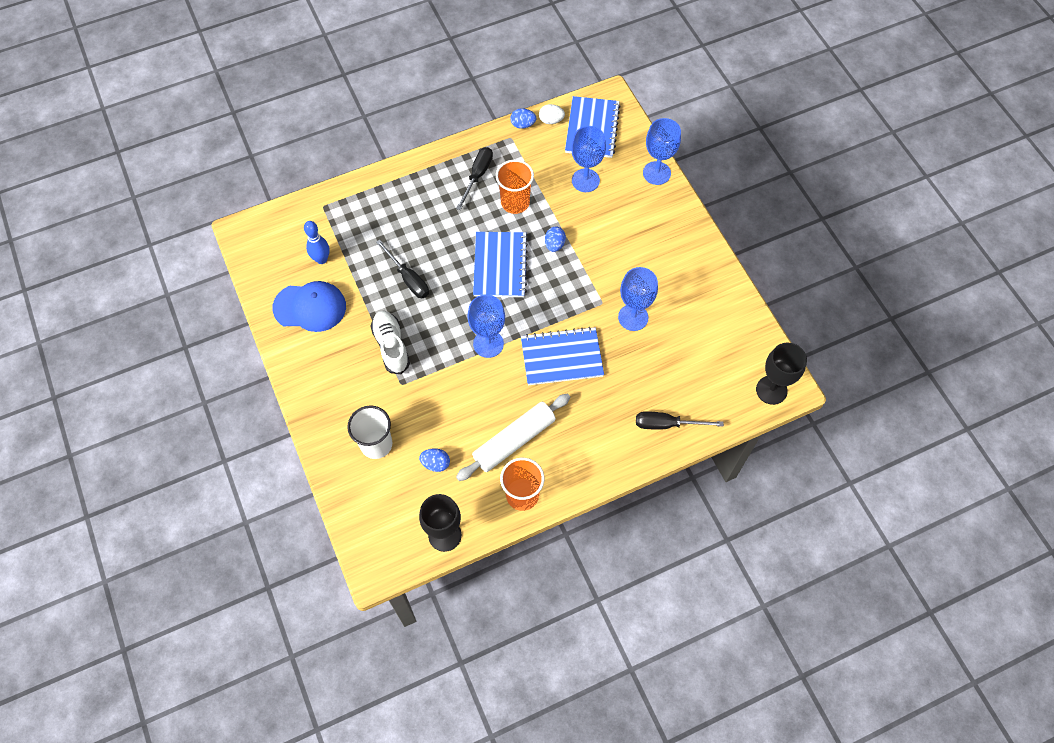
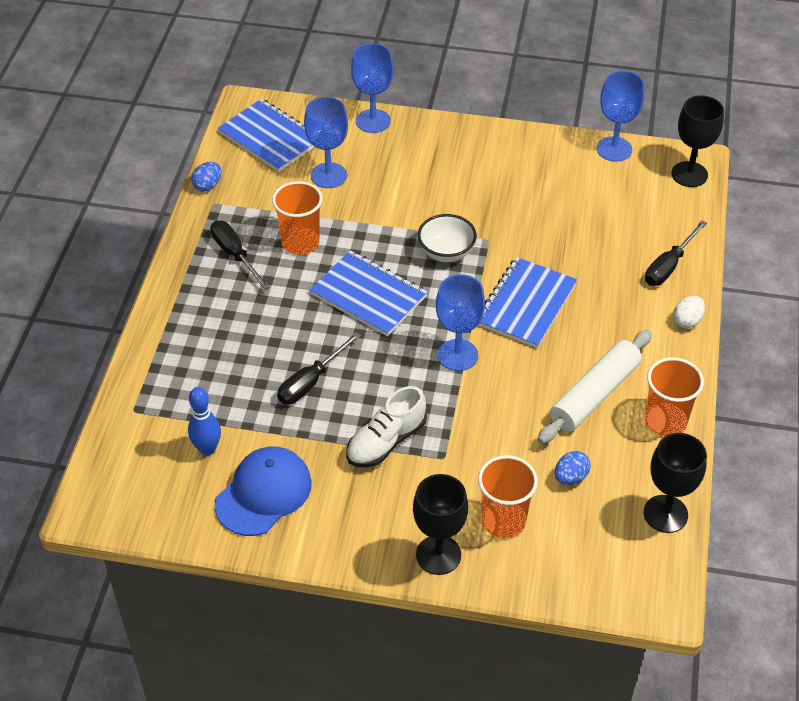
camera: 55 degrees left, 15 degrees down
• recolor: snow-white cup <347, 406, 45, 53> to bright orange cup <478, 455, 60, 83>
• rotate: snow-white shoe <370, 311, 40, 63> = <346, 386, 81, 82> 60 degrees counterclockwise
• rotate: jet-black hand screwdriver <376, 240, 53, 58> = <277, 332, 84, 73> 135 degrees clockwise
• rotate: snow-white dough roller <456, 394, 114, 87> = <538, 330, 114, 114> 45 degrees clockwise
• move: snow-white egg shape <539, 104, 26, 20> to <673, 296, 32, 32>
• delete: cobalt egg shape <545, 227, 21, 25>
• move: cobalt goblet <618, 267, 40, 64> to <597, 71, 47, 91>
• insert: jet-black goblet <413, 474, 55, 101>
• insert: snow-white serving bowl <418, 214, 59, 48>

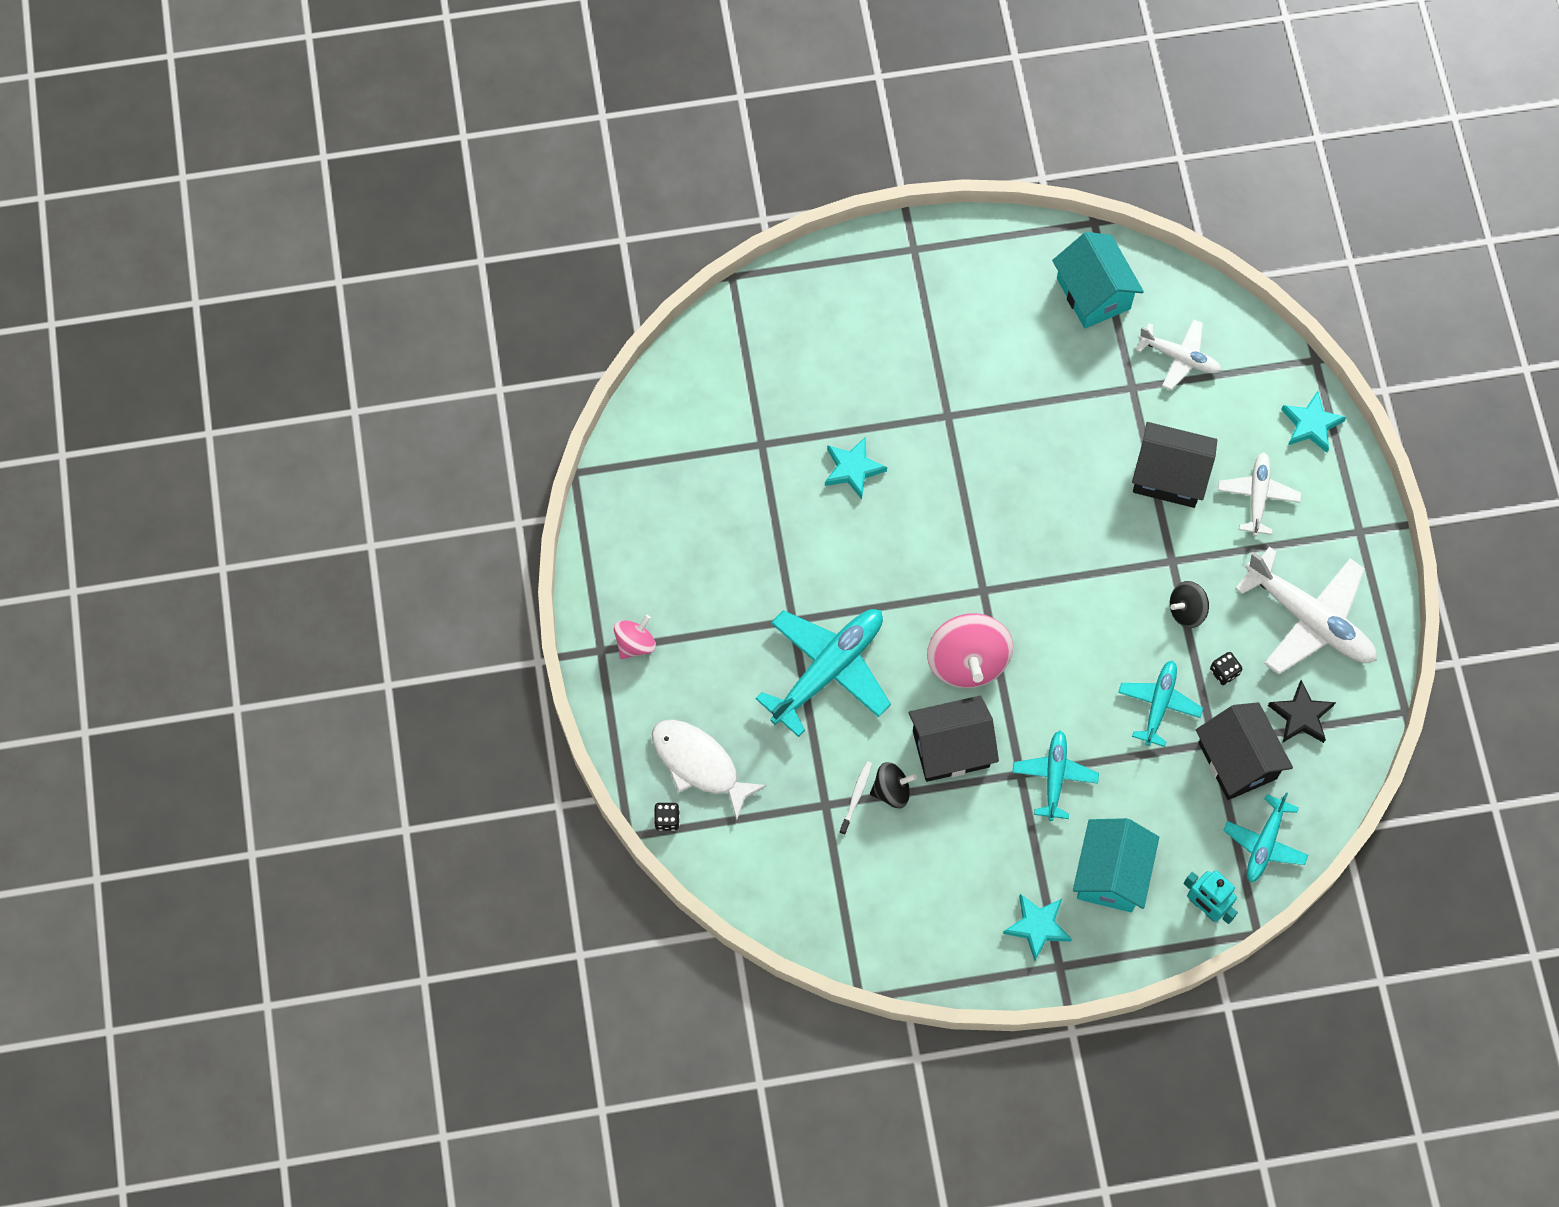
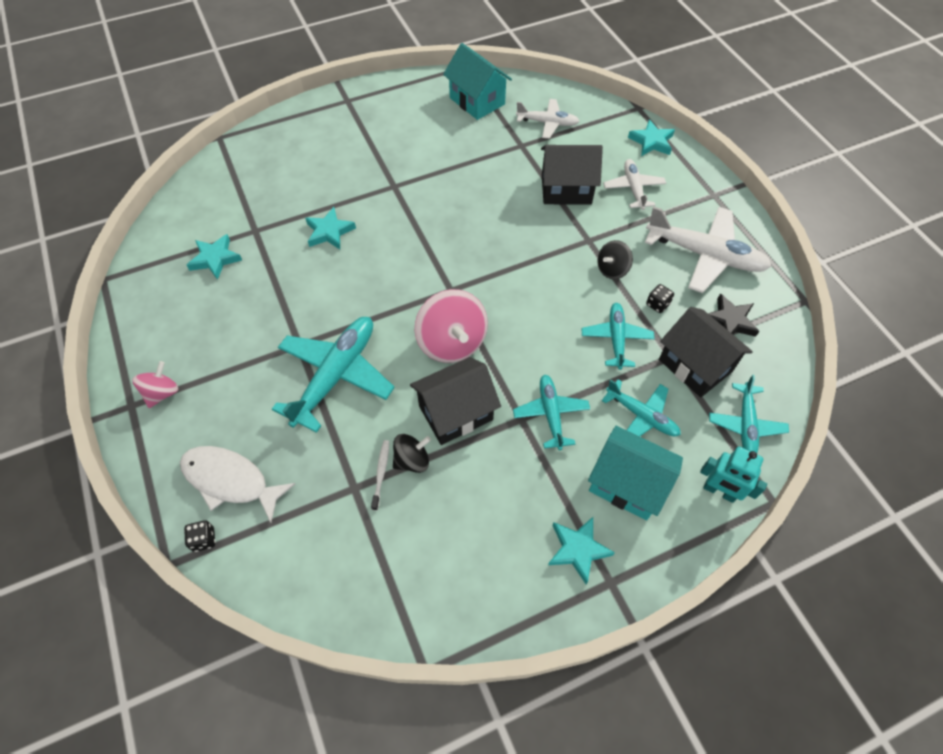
camera: 15 degrees left, 10 degrees down
• rotate: turquoise cottage <1073, 818, 86, 94> = <588, 426, 95, 94> 60 degrees counterclockwise
• insert: turquoise five-pointed star <187, 234, 55, 46>
• insert: turquoise plane <602, 379, 79, 58>

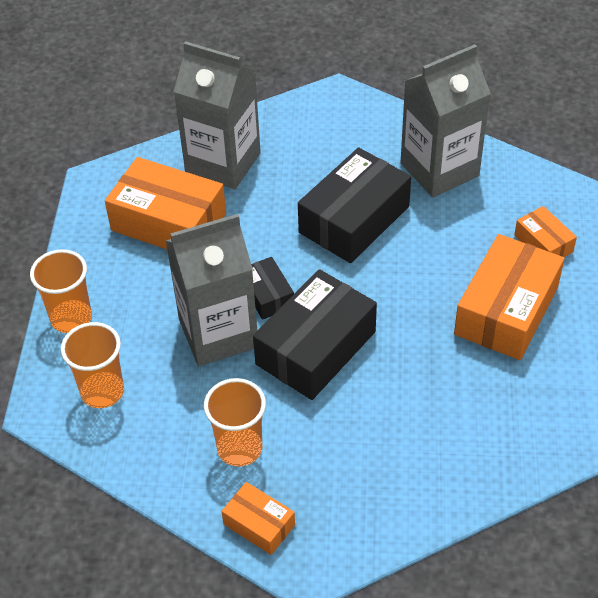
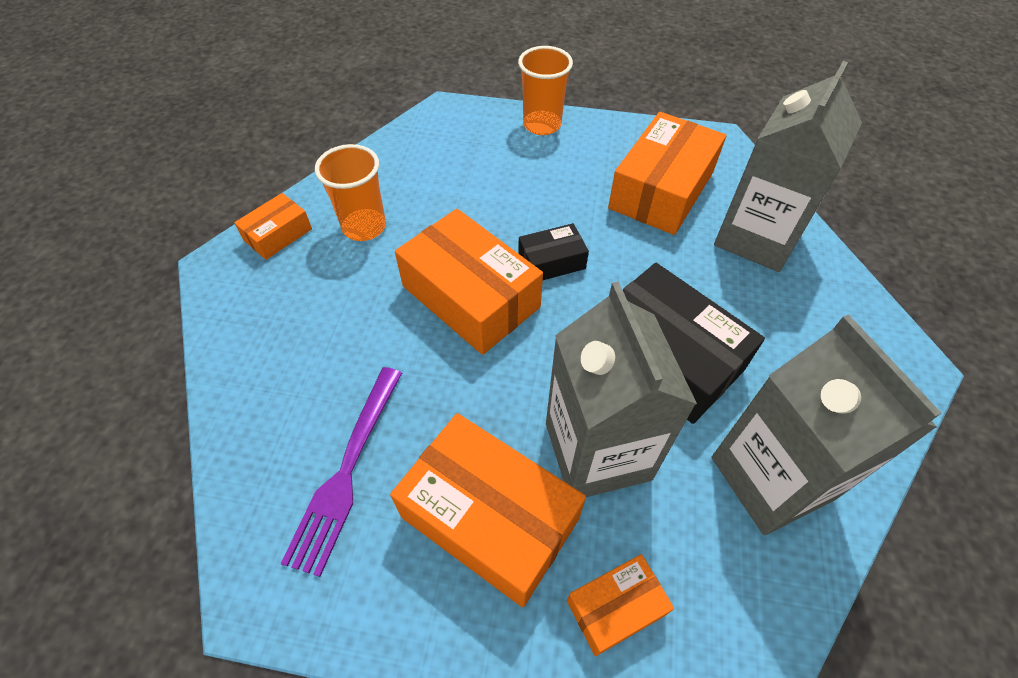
camera: 95 degrees right, 5 degrees up
• delete: bright orange cup <61, 322, 63, 86>
• move: ash-grey juice carton <166, 214, 91, 152> to <546, 281, 151, 216>
• recolor: jet-black box <253, 269, 124, 131> to bright orange box <395, 209, 148, 146>
• insert: violet dinner fork <281, 367, 121, 210>

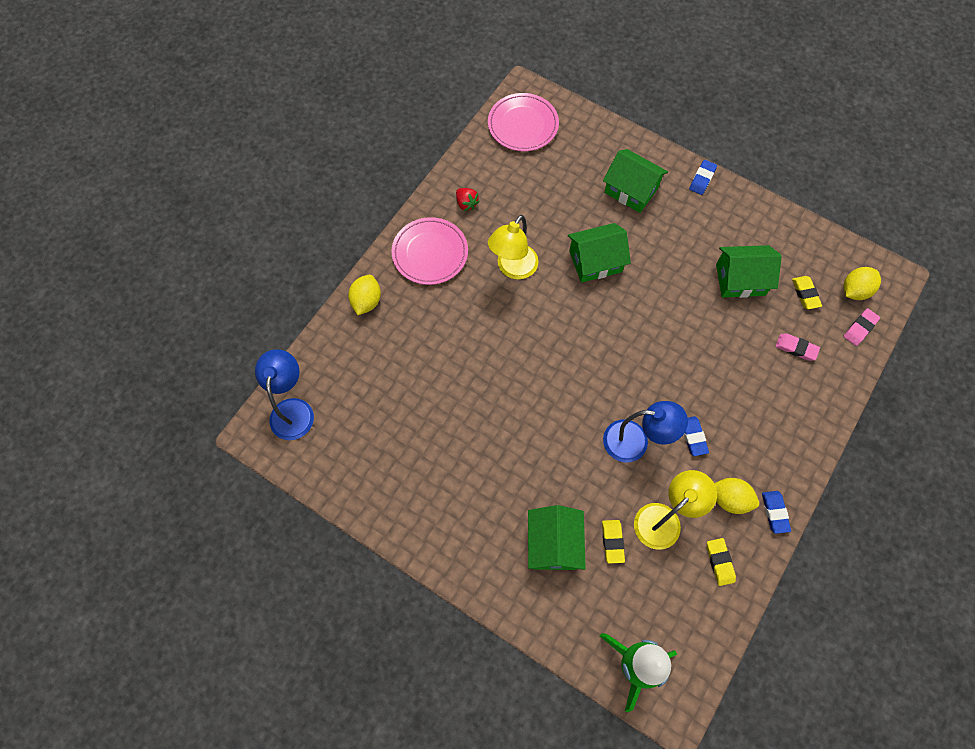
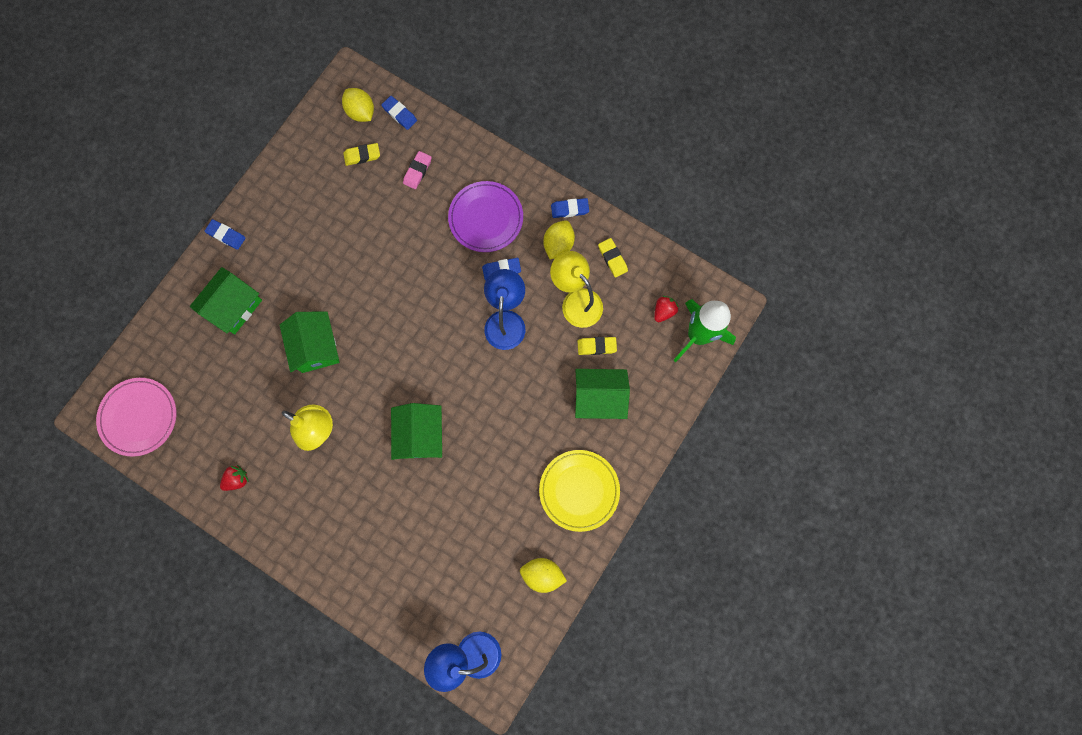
camera: 90 degrees left, 10 degrees up
• move: golden toy lemon <348, 275, 33, 40> to <520, 558, 47, 35>
• delete: rose-pink flat dish <391, 217, 77, 68>
• rotate: golden gum eraser <707, 538, 29, 48> = <598, 238, 30, 39> 75 degrees clockwise
• move: green cottage <716, 245, 66, 53> to <391, 403, 51, 57>
• recolor: rose-pink gum eraser <844, 308, 36, 38> to cobalt gum eraser <381, 96, 36, 34>
• insert: violet flat dish <448, 181, 75, 71>
• insert: golden flat dish <539, 450, 81, 82>
• insert: red strawberry <654, 296, 25, 26>

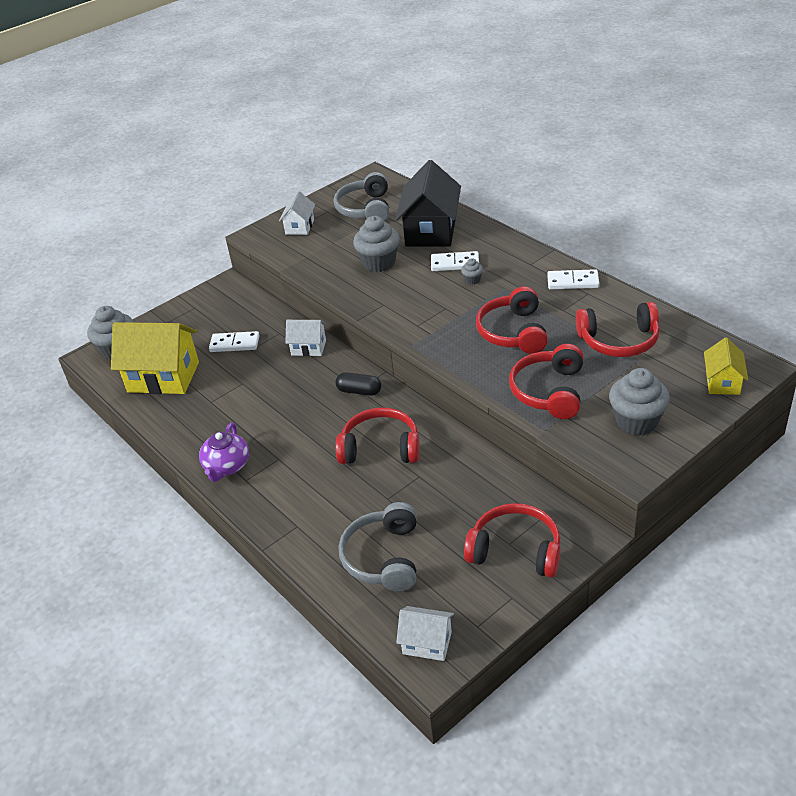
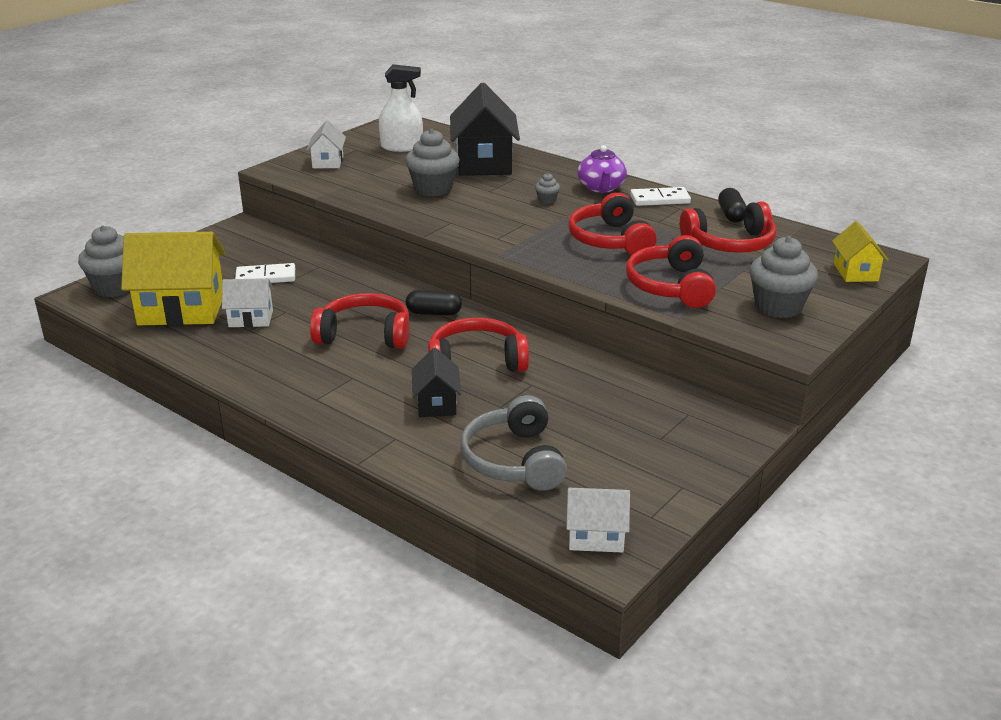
camera: 15 degrees left, 10 degrees down
• move: violet teapot <199, 423, 50, 59> to <577, 145, 50, 48>
• move: snow-white cottage <285, 320, 41, 36> to <222, 278, 52, 49>
• replace: ash-grey headset <334, 172, 55, 49> to snow-white spray cleaner <379, 64, 44, 88>
• delete: snow-white domino piece <431, 251, 48, 20>
• move: red headset <464, 503, 97, 75> to <310, 293, 100, 56>
• insert: jet-black cottage <412, 348, 49, 69>
• insert: jet-black pill <718, 188, 28, 35>

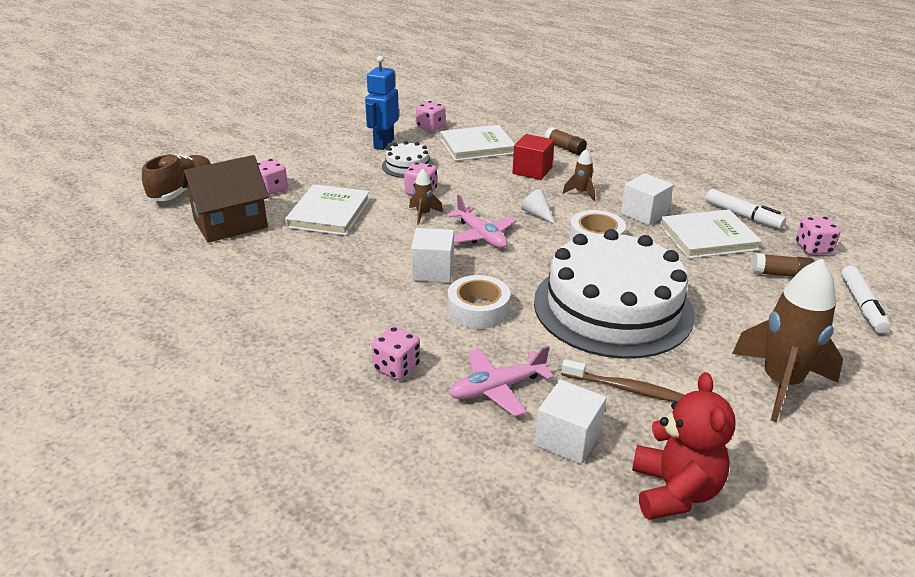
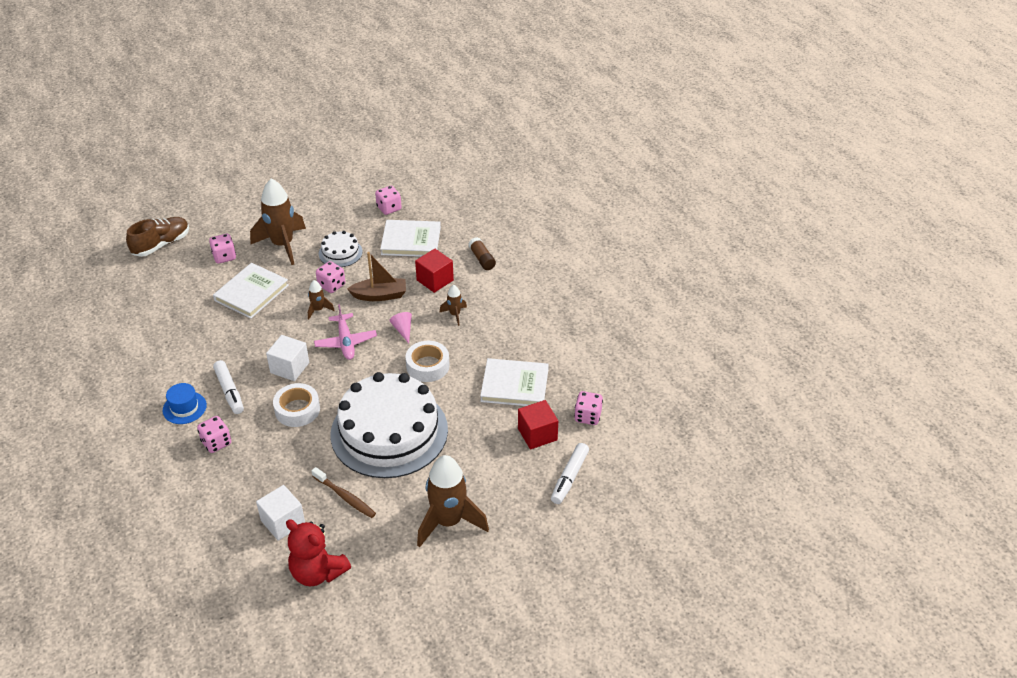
camera: 20 degrees right, 10 degrees up
• delete: russet cottage <182, 155, 87, 88>
• delete: cobalt toy robot <365, 56, 34, 94>
• delete: rose-pink plane <449, 346, 105, 71>
• recolor: snow-white cone <521, 189, 34, 35> to rose-pink cone <389, 312, 23, 31>
• delete: snow-white solid cube <621, 173, 52, 53>
• rotate: red teddy <632, 372, 104, 148> = <286, 519, 65, 67> 105 degrees clockwise
• move: snow-white marker pen <705, 189, 81, 40> to <213, 360, 31, 54>
• replace: russet glue stick <752, 253, 63, 24> to red solid cube <518, 400, 40, 49>
• insert: cobalt hat <163, 383, 44, 41>
• insert: russet rocket <250, 179, 56, 86>
• insert: russet boat <347, 252, 59, 49>

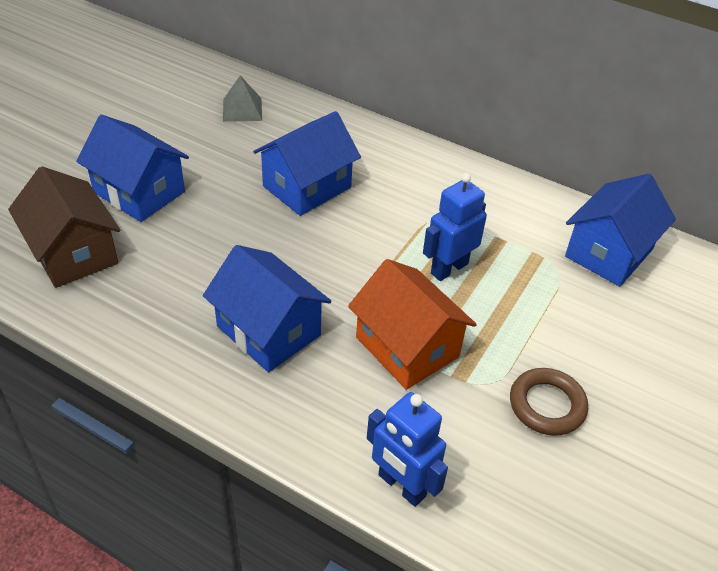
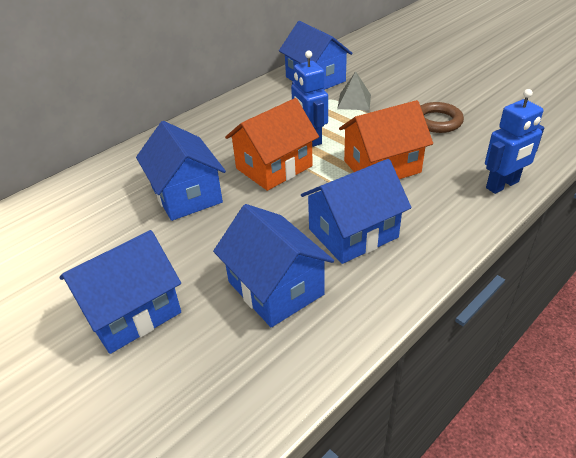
camera: 70 degrees left, 5 degrees down
• delete: russet cottage <8, 166, 112, 122>
• move: ash-grey pyramid shape <223, 76, 39, 46> to <337, 71, 34, 39>
• insert: cobalt cottage <213, 204, 121, 123>
• insert: bright orange cottage <225, 98, 94, 93>

